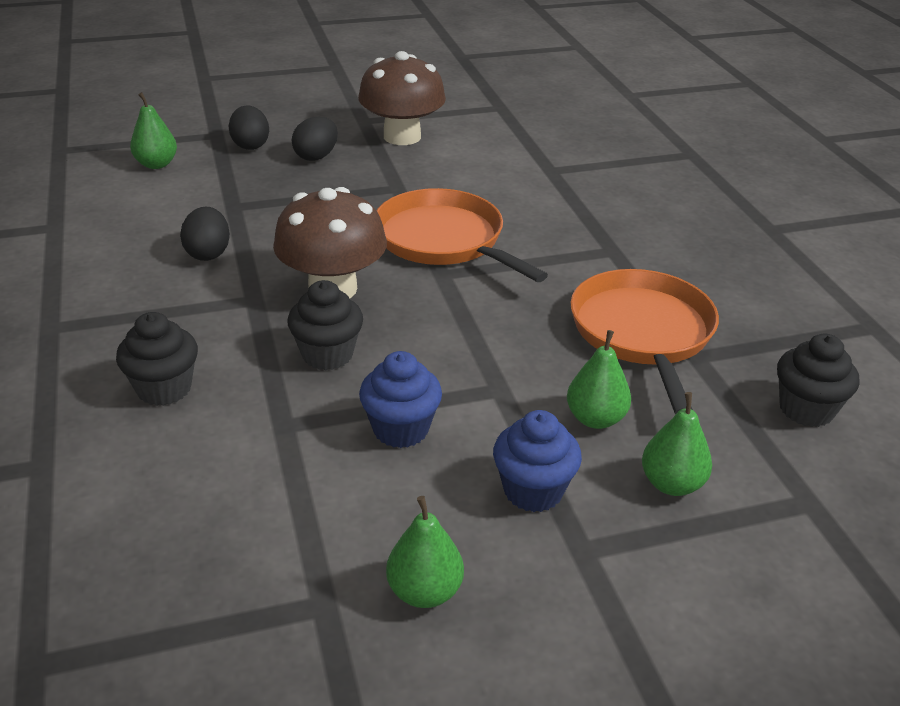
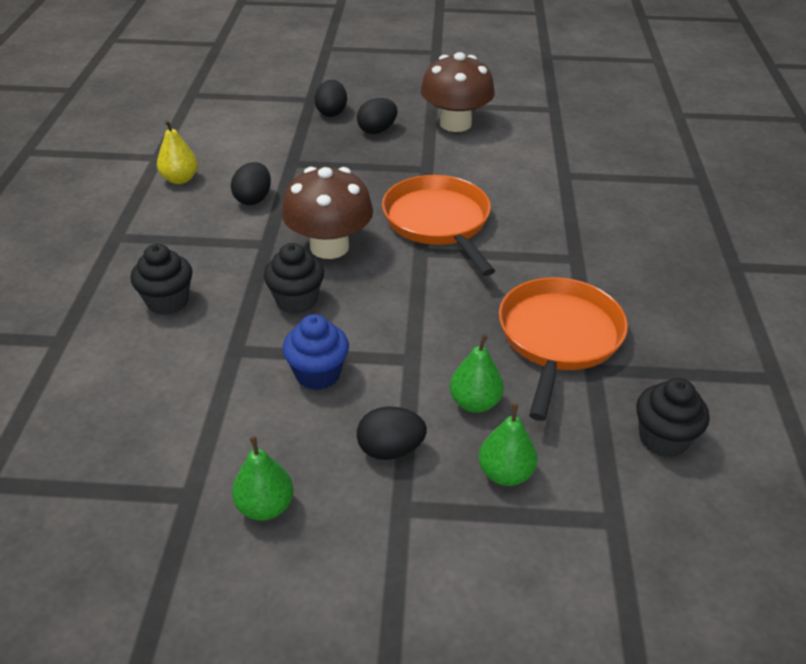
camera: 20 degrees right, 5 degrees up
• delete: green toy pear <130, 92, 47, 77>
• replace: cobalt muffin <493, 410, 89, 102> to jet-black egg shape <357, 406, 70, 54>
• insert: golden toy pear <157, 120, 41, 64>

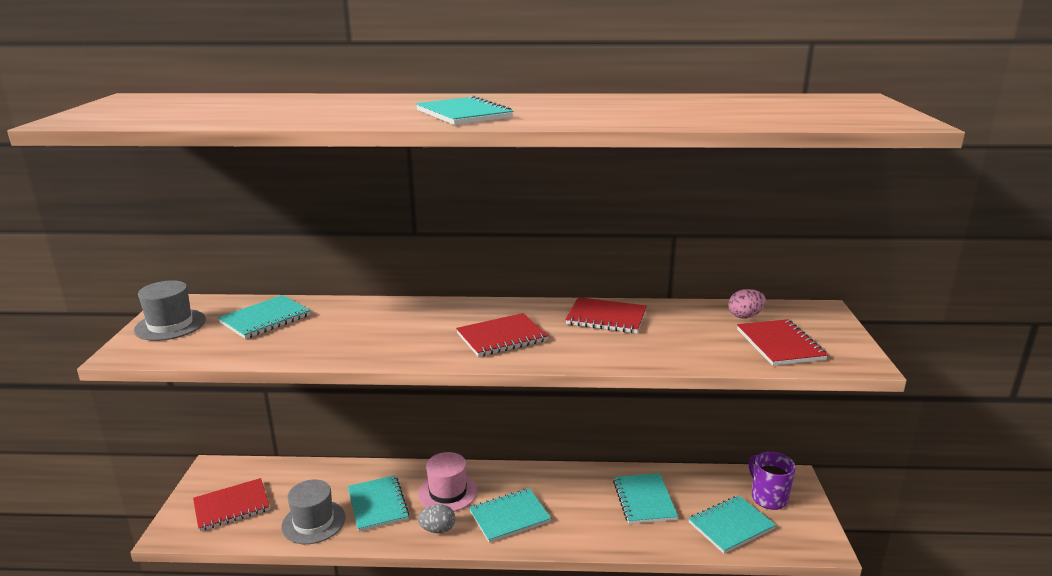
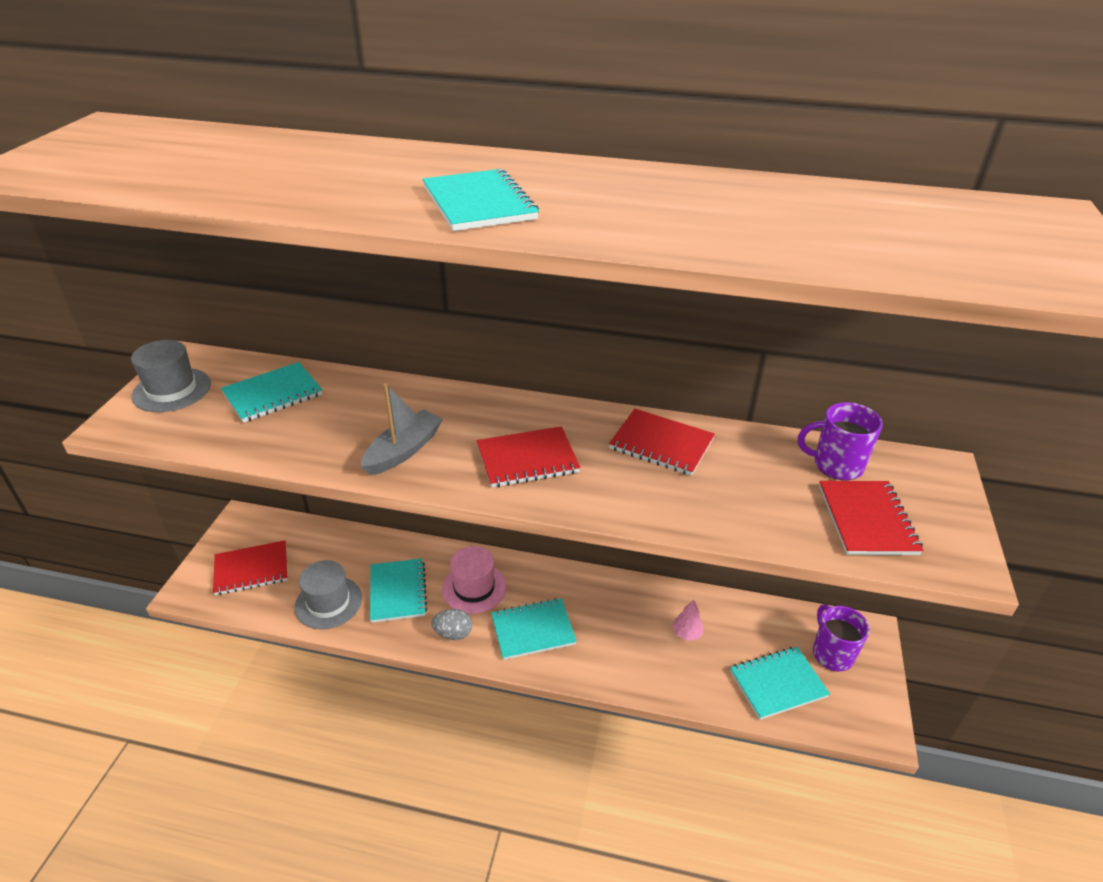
camera: 10 degrees right, 15 degrees up
• replace: turquoise notepad <613, 473, 65, 51> to rose-pink tree <672, 600, 32, 40>
• replace: rose-pink egg shape <728, 289, 38, 29> to violet mug <798, 402, 85, 79>
• insert: ash-grey boat <361, 383, 82, 92>

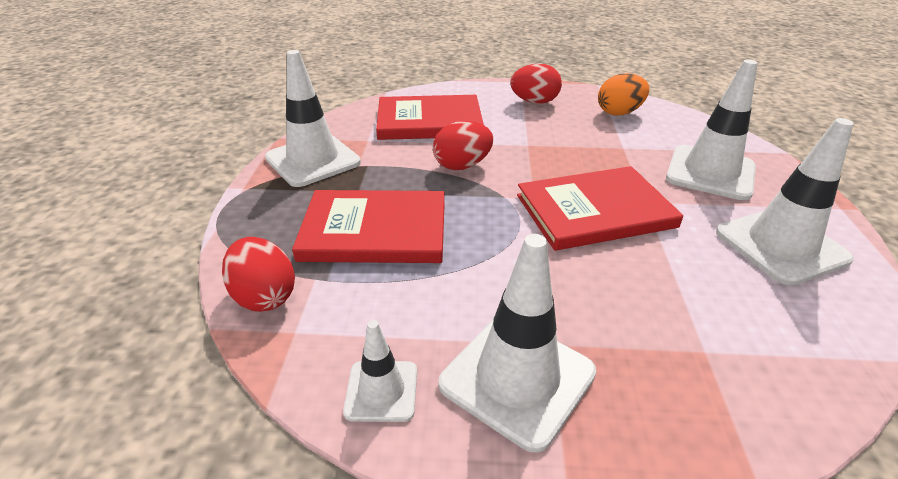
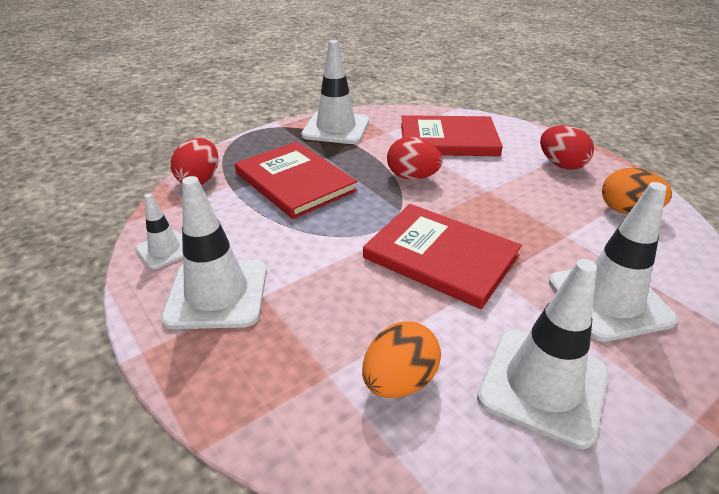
camera: 50 degrees right, 0 degrees up
• rotate: red hardback <376, 95, 108, 45> = <401, 115, 102, 41> 45 degrees counterclockwise
• insert: bright orange egg shape <362, 321, 79, 77>

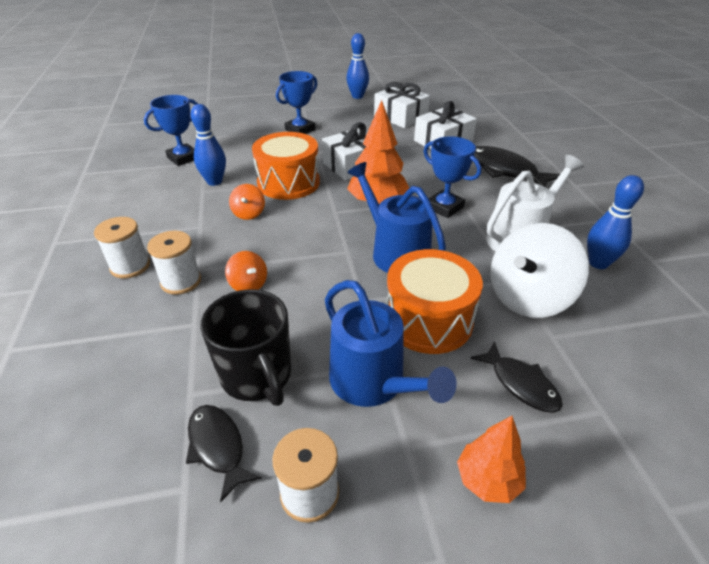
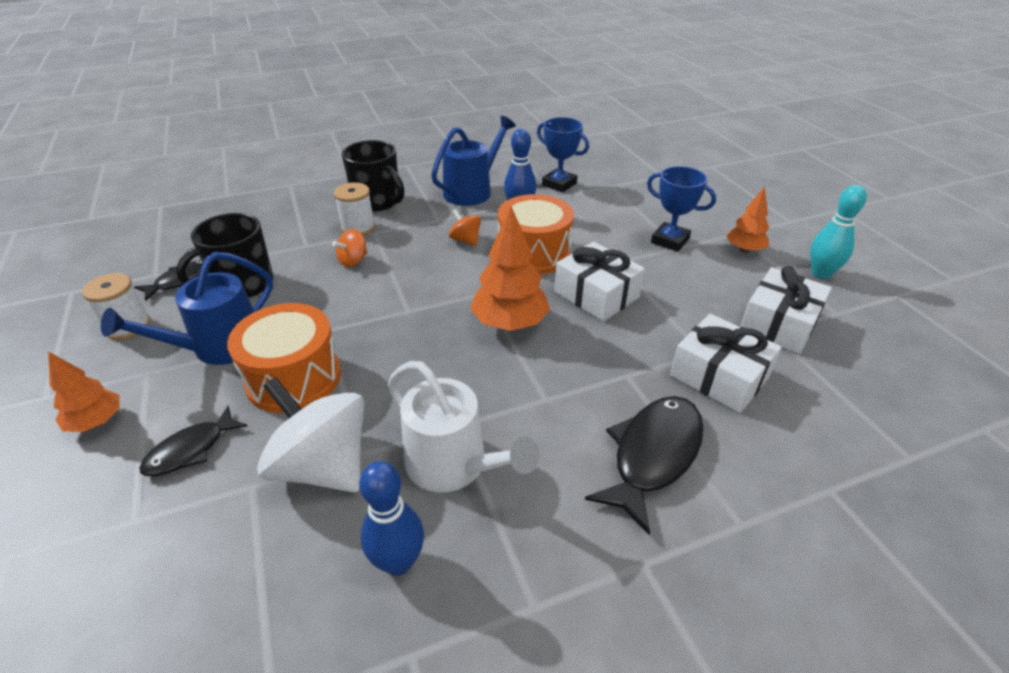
camera: 80 degrees right, 0 degrees up
• replace: snow-white bobbin <94, 217, 56, 61> to jet-black mug <341, 140, 64, 72>
• rotate: bright orange spinning top <229, 184, 36, 36> = <449, 209, 32, 37> 60 degrees clockwise
• recolor: cobalt bowling pin <346, 33, 23, 66> to turquoise bowling pin <810, 185, 57, 94>
• move: cobalt watering can <348, 162, 98, 111> to <431, 116, 85, 90>
• delete: cobalt trophy <424, 136, 57, 82>
• insert: bright orange tree <727, 186, 42, 67>

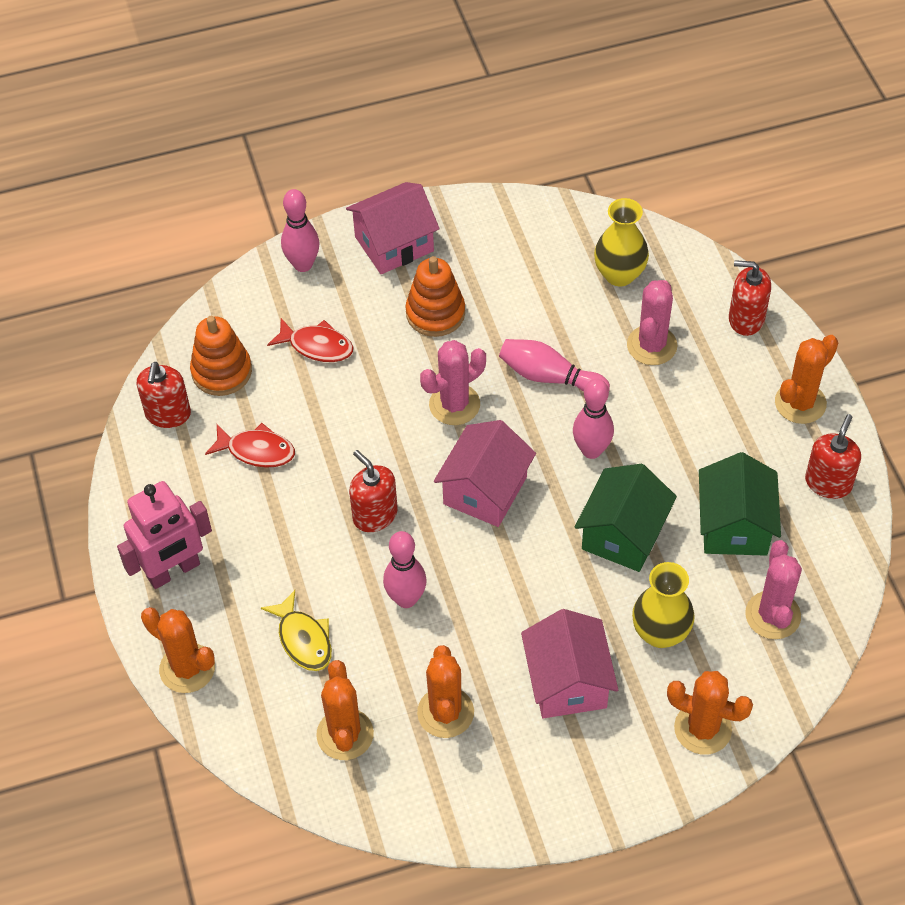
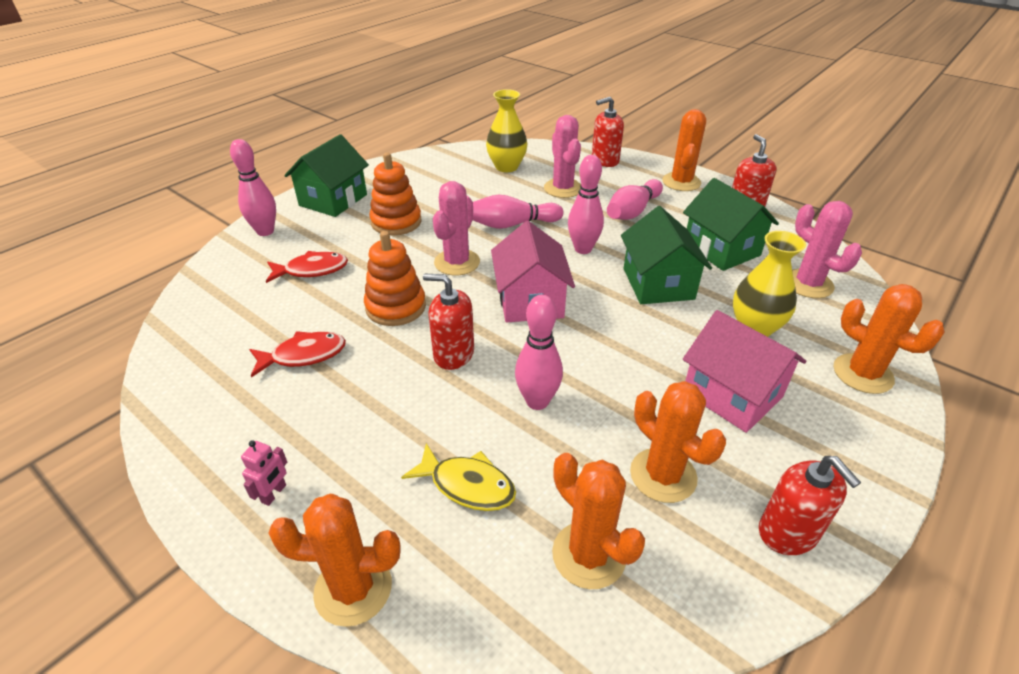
camera: 35 degrees left, 15 degrees down
• resize: rose-pink toy robot <117, 481, 95, 108> = <241, 440, 46, 66> x0.42
• move: red soap pump <137, 362, 54, 66> to <759, 456, 102, 99>
• move: bright orange stacking rings <190, 316, 62, 80> to <364, 231, 62, 95>
• recolor: rose-pink cottage <346, 182, 93, 92> to green cottage <284, 134, 85, 83>
• rotate: bright orange cactus <667, 671, 86, 84> = <834, 284, 111, 110> 60 degrees clockwise
• insert: rose-pink bowling pin <607, 179, 56, 41>

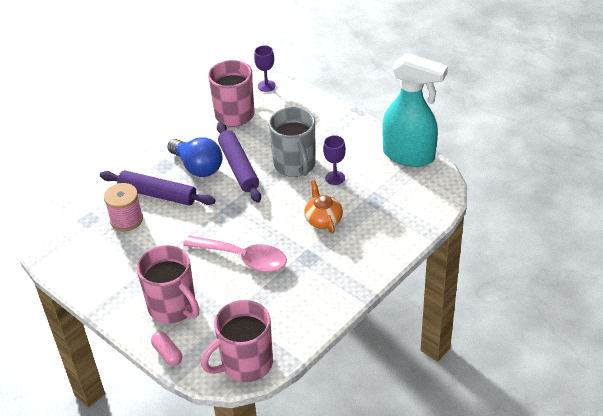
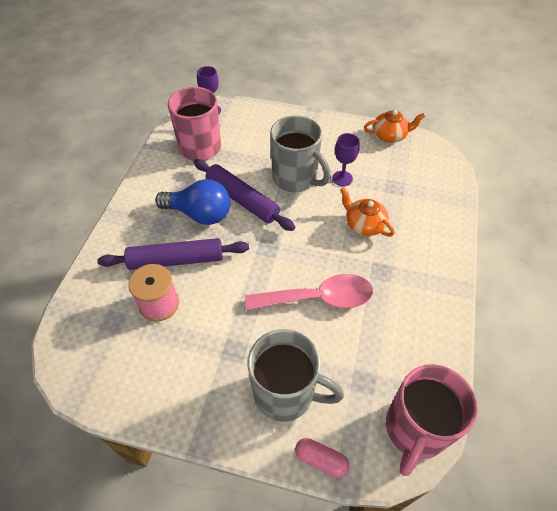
camera: 30 degrees left, 10 degrees up
• recolor: rose-pink mug <137, 245, 62, 79> to ash-grey mug <247, 329, 97, 93>
• replace: turquoise spray cleaner <382, 53, 66, 114> to bright orange teapot <364, 110, 61, 33>

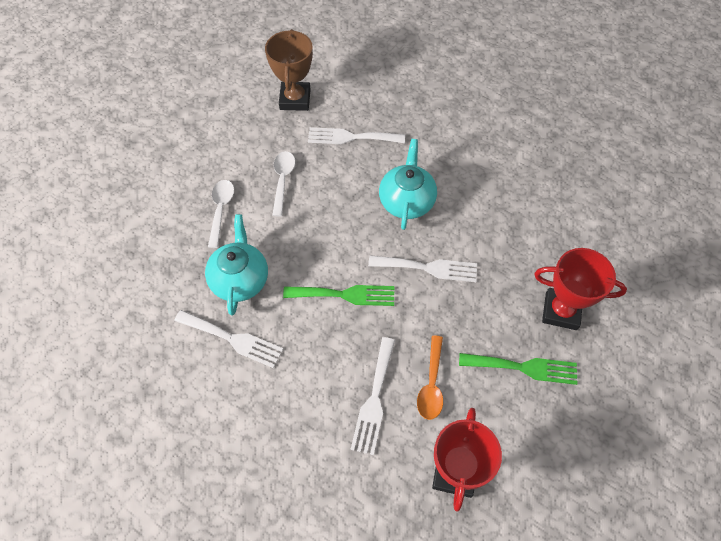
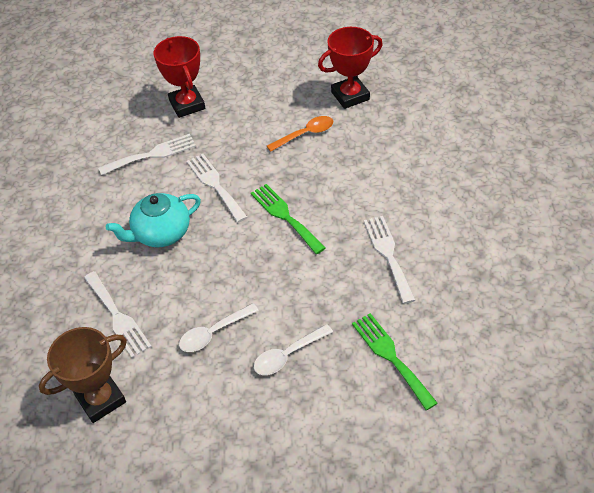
camera: 125 degrees left, 10 degrees down
• delete: turquoise teapot <205, 214, 63, 101>
• move: snow-white dinner fork <351, 337, 44, 118> to <98, 134, 98, 41>
• move: green dinner fork <459, 353, 119, 32> to <352, 313, 86, 97>

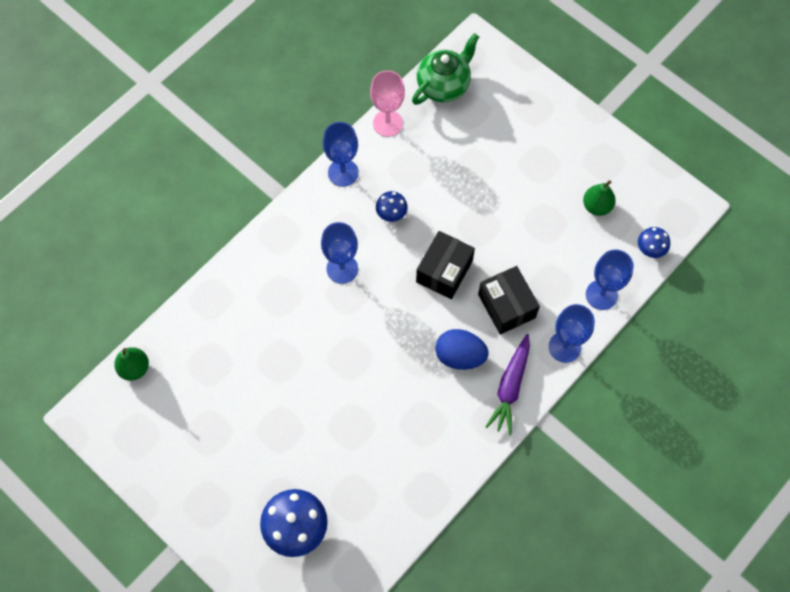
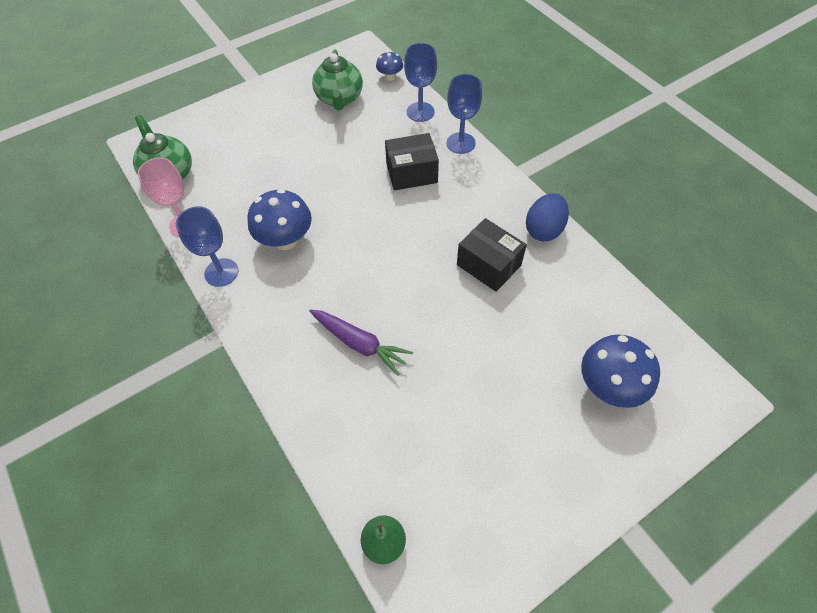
camera: 75 degrees left, 10 degrees down
• delete: cobalt goblet <321, 222, 37, 62>
• resize: cobalt toadstool <376, 191, 32, 31> = <247, 189, 65, 61> x1.85
• move: jet-black box <416, 231, 59, 68> to <457, 218, 70, 74>
• move: cobalt egg shape <435, 329, 54, 41> to <526, 193, 43, 48>
• move: violet carrot <486, 334, 44, 101> to <309, 309, 104, 67>
• replace: green toy pear <583, 180, 33, 36> to green teapot <312, 49, 51, 61>

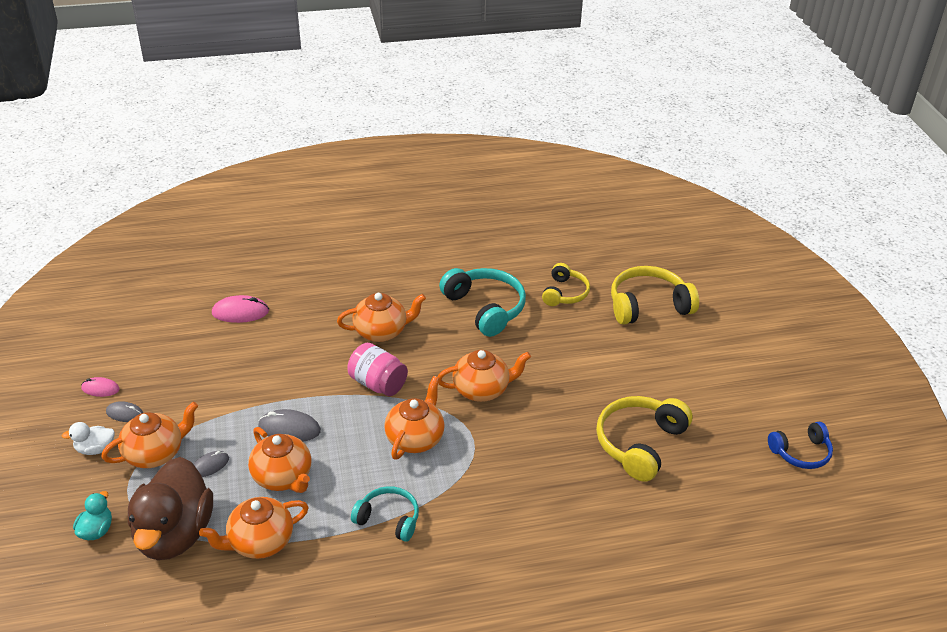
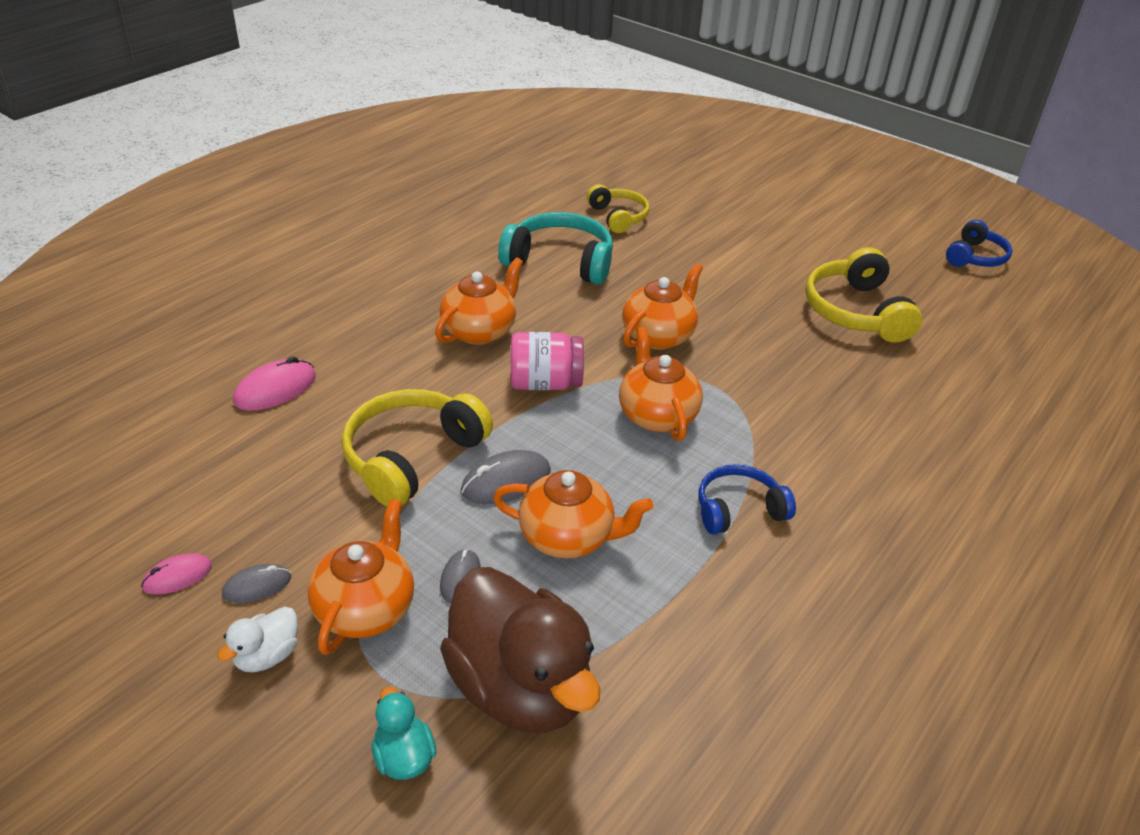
camera: 40 degrees left, 0 degrees up
• delete: bright orange teapot <199, 497, 110, 62>
• recolor: turquoise headset <351, 486, 68, 56> to cobalt headset <699, 464, 97, 71>
• move: golden headset <611, 266, 88, 59> to <342, 389, 151, 118>

